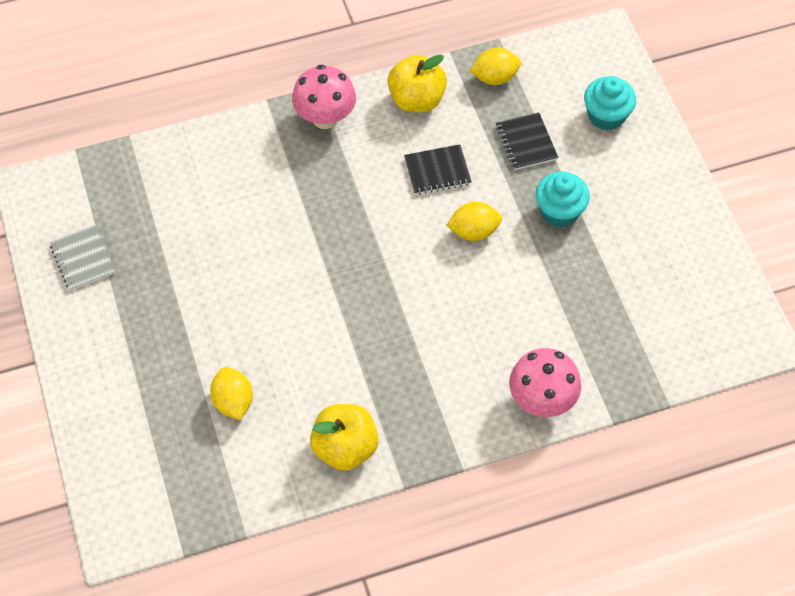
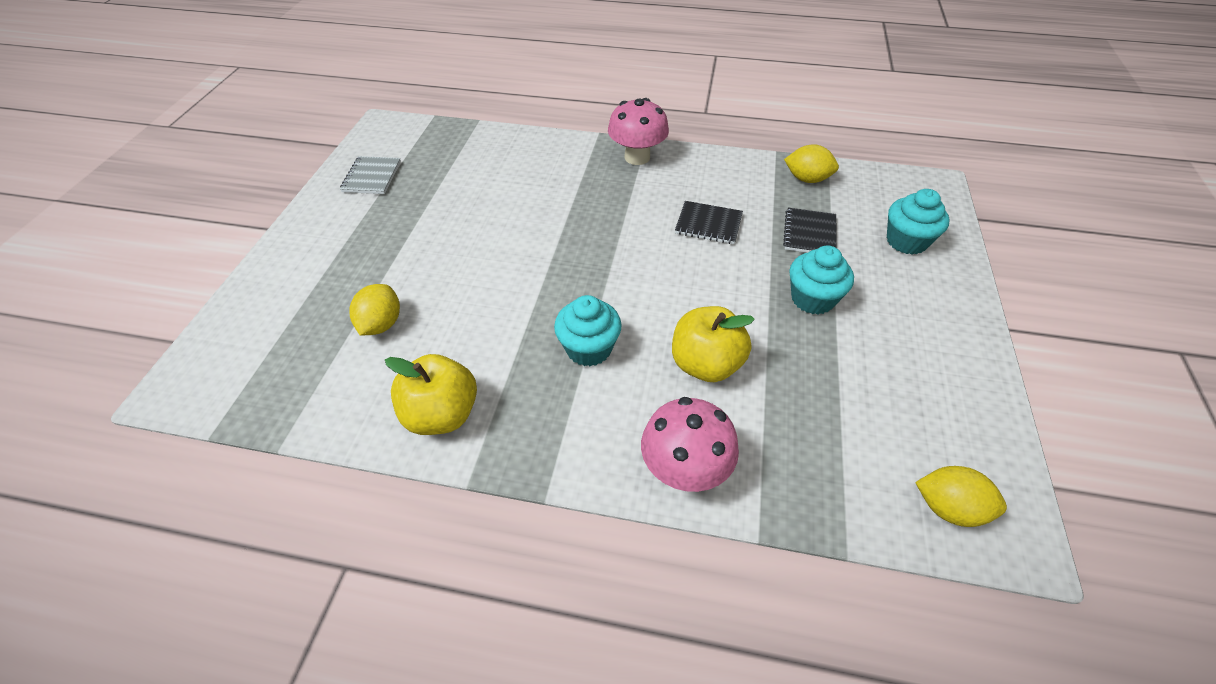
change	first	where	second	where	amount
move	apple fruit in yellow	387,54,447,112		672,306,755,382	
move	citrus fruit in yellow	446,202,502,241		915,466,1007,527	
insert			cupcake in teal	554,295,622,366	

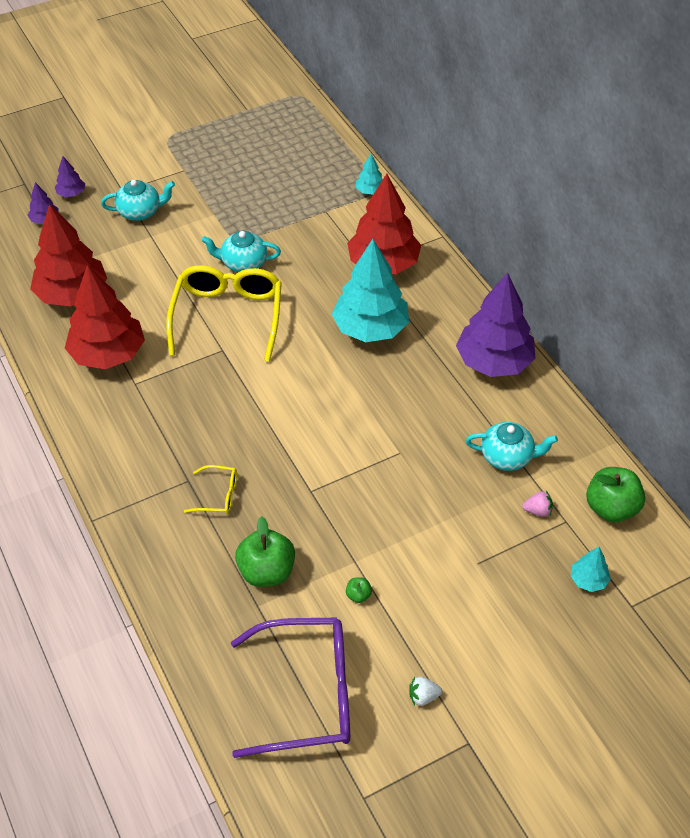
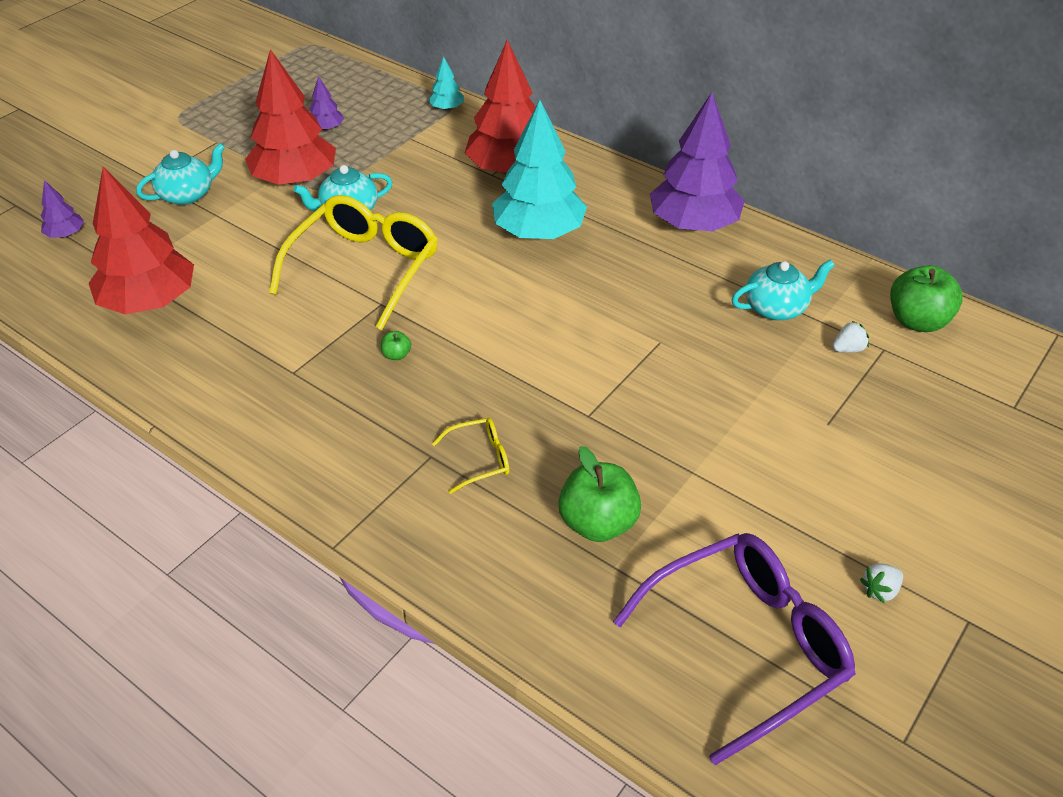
change	first	where	second	where	amount
move	toy tree in purple	55,156,85,197		309,76,344,131	
move	toy tree in crimson	65,265,145,369		245,49,336,185	
rotate	eyeglasses in yellow	166,265,282,362		269,195,438,330	45 degrees clockwise
recolor	strawberry in rosy	522,491,553,517	strawberry in white	832,321,869,352	
delete	toy tree in teal	571,547,611,592			
move	apple fruit in emerald	346,577,372,603		381,331,411,360	

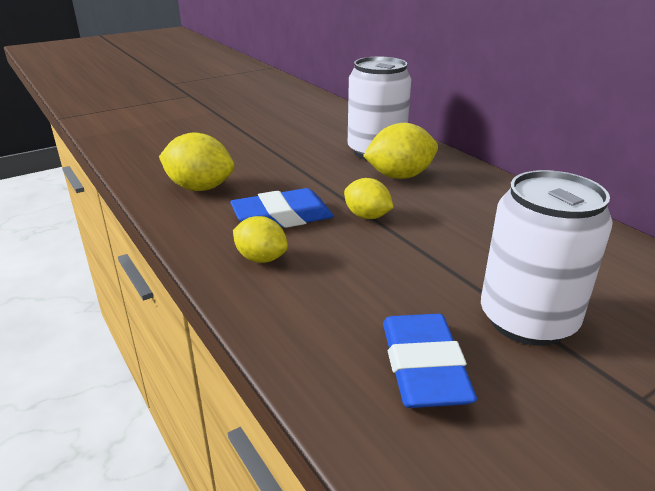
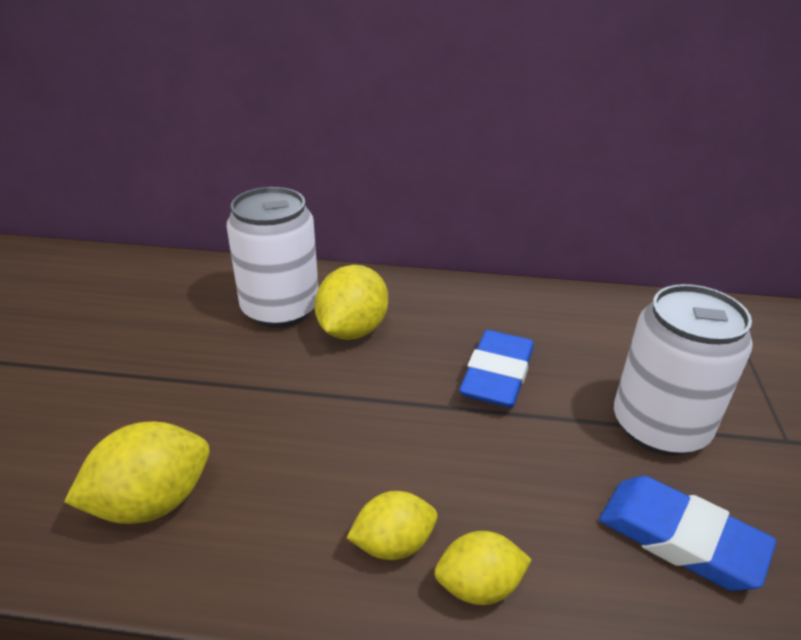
change	first	where	second	where	amount
move	citrus fruit in yellow	344,178,394,219		434,531,532,605	
move	eraser in blue	230,188,334,228		459,330,534,408	

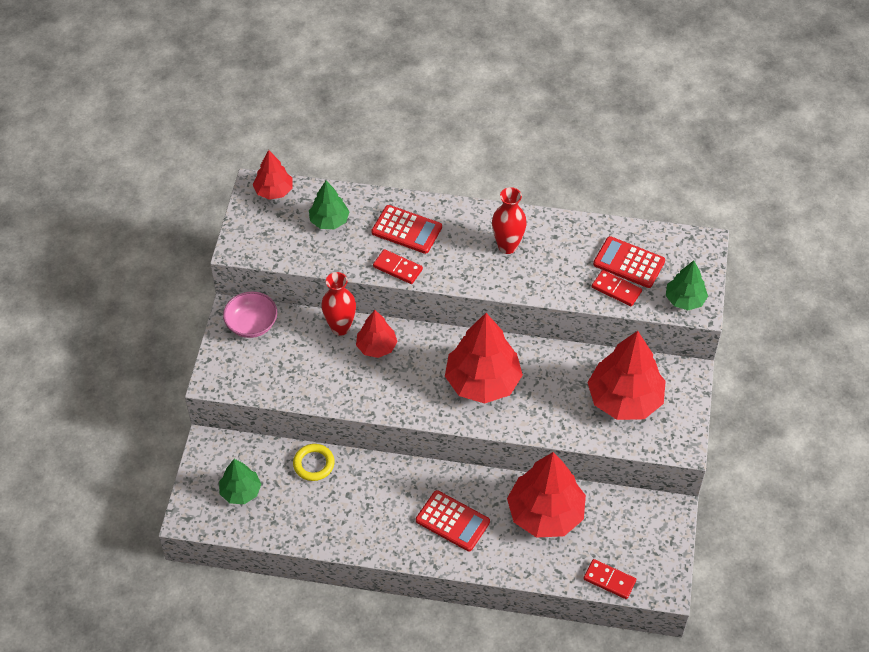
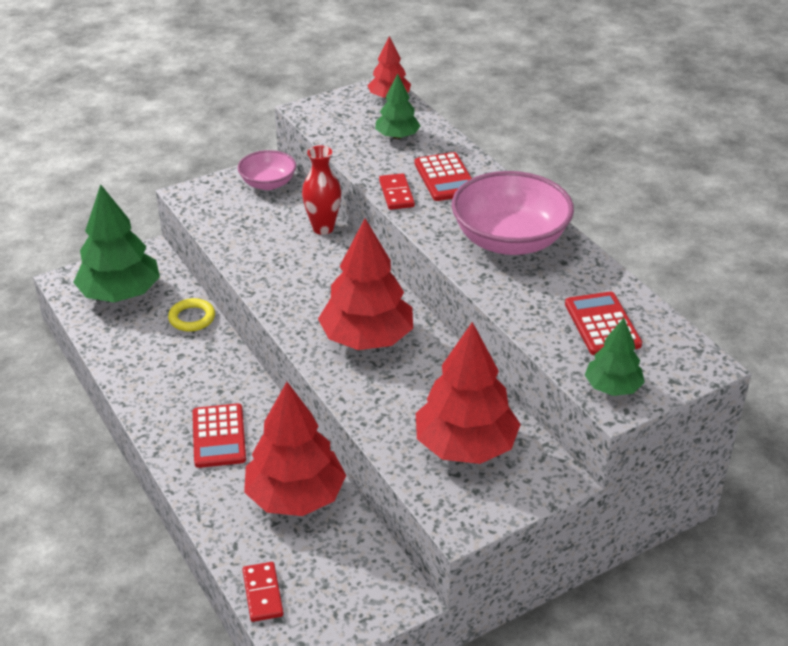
change	first	where	second	where	amount
replace	flower vase in crimson	492,187,527,254	bowl in rosy	451,171,574,255	
delete	domino tile in crimson	592,270,642,307			
delete	toy tree in crimson	356,310,398,358			
resize	toy tree in emerald	219,459,261,504		73,184,160,302	x1.83

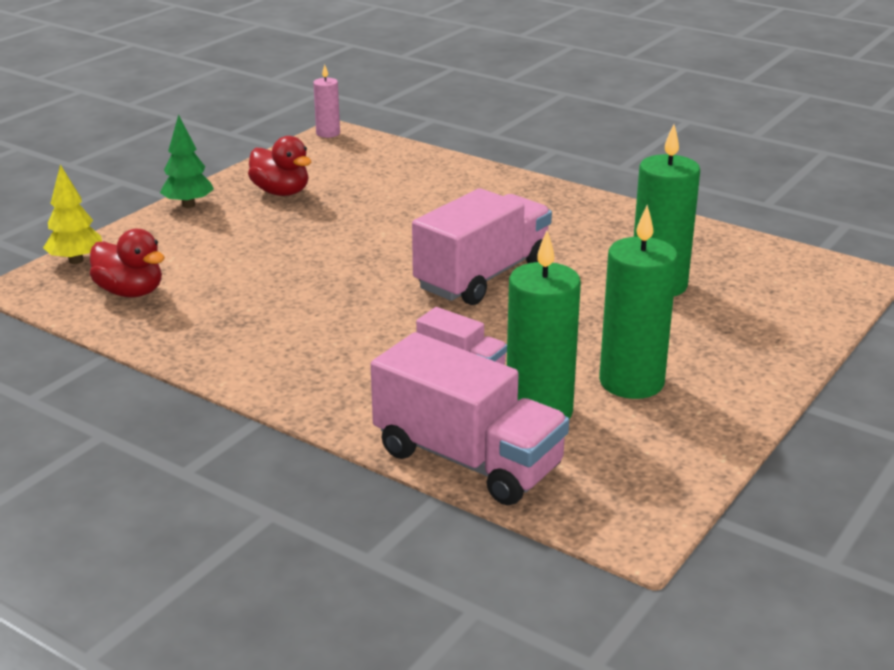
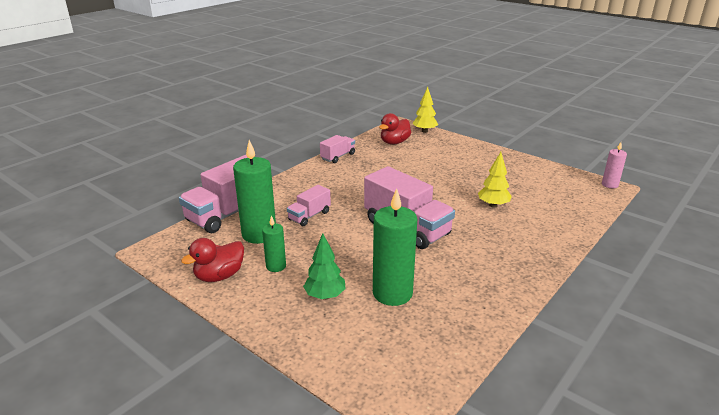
change	first	where	second	where	amount
move	toy tree in emerald	160,115,214,208		303,233,346,300	
move	duck in crimson	248,136,311,196		181,238,244,282	
resize	pillar candle in emerald	599,205,678,399		262,215,286,272	x0.53
insert			toy truck in rosy	320,135,355,163	
insert			toy tree in yellow	478,152,512,208	

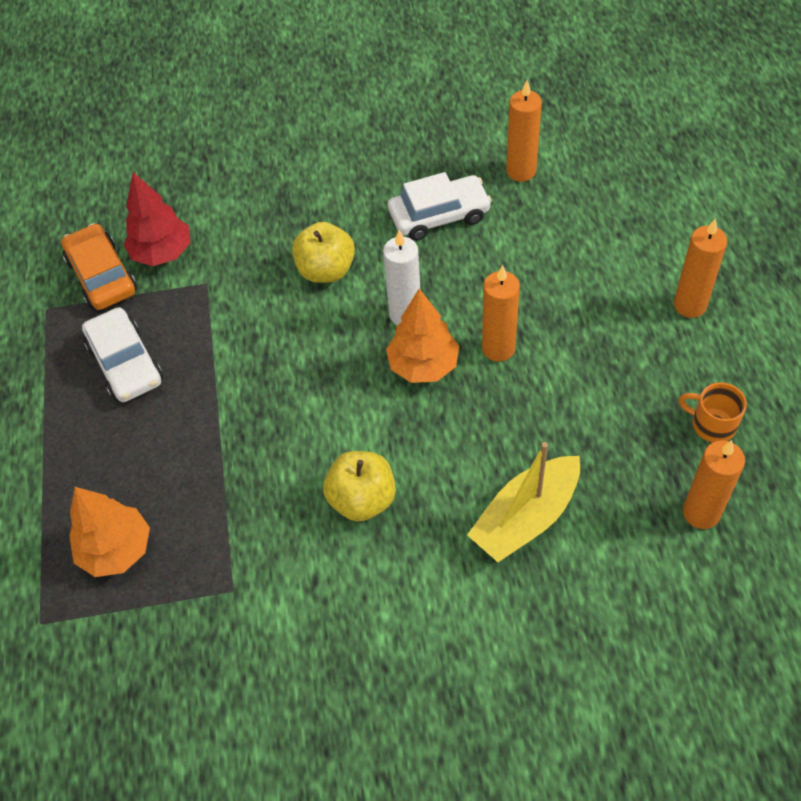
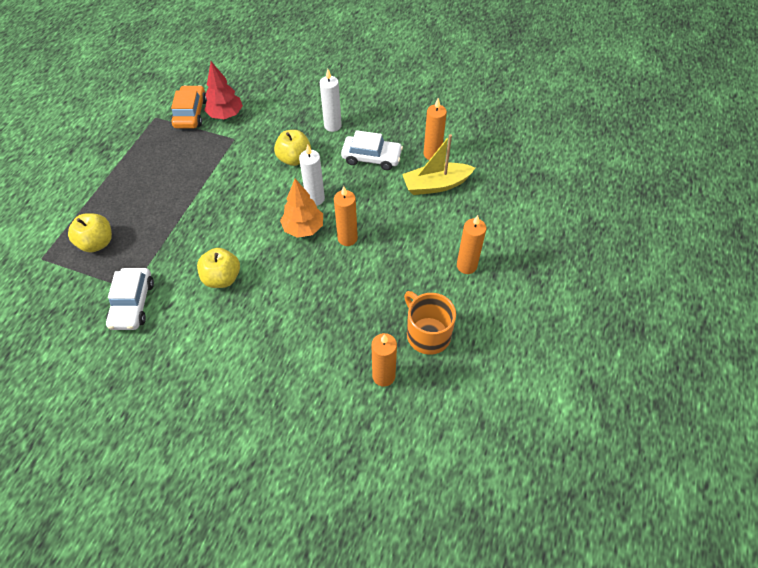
change	first	where	second	where	amount
move	automobile in white	82,307,163,402		106,268,154,330	
resize	coffee mug in orange	679,382,747,443		404,291,456,355	x1.62
move	sailboat in yellow	467,442,580,562		402,134,475,195	
replace	toy tree in orange	70,487,150,577	apple fruit in yellow	68,213,112,252	
insert			pillar candle in white	320,69,342,132	

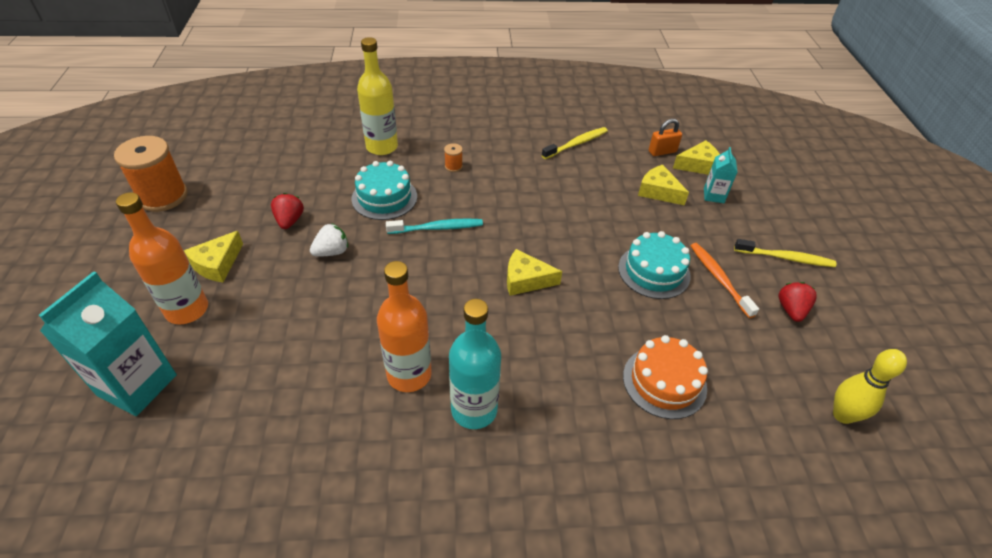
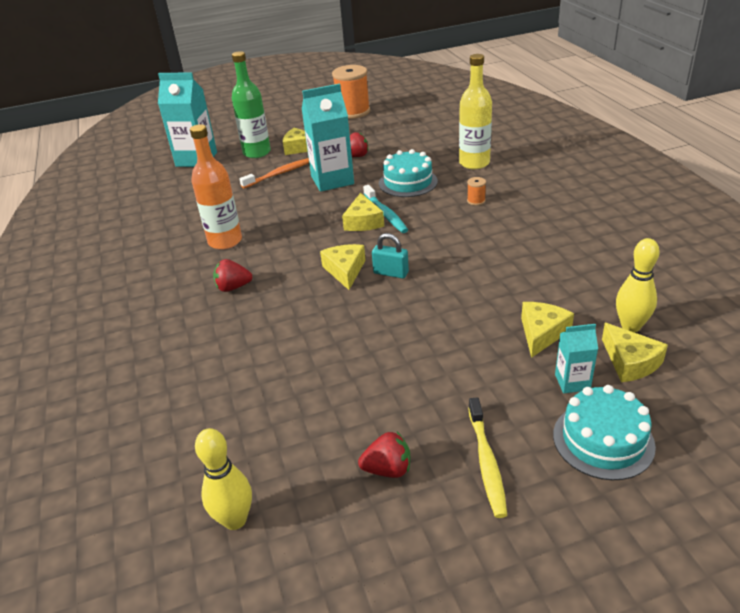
change	first	where	second	where	amount
replace	lock in orange	649,119,682,156	bowling pin in yellow	616,238,660,332	
delete	tooth brush in yellow	542,127,608,159			
recolor	bottle in orange	116,192,208,324	bottle in emerald	232,51,271,158	
replace	strawberry in white	310,223,348,257	juice carton in teal	302,84,354,192	
move	layer cake in teal	618,231,691,299		553,385,656,480	
move	tooth brush in orange	690,243,759,318		239,158,309,188	
delete	bottle in teal	449,299,501,429			
delete	layer cake in orange	623,335,708,419			
insert			cheese wedge in yellow	342,193,384,231	
insert			lock in teal	372,233,409,279	
insert			strawberry in crimson	213,259,252,292	

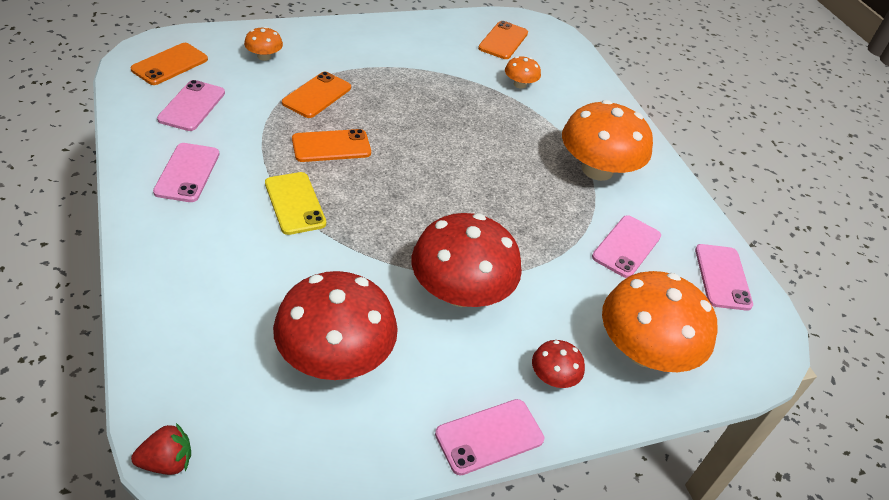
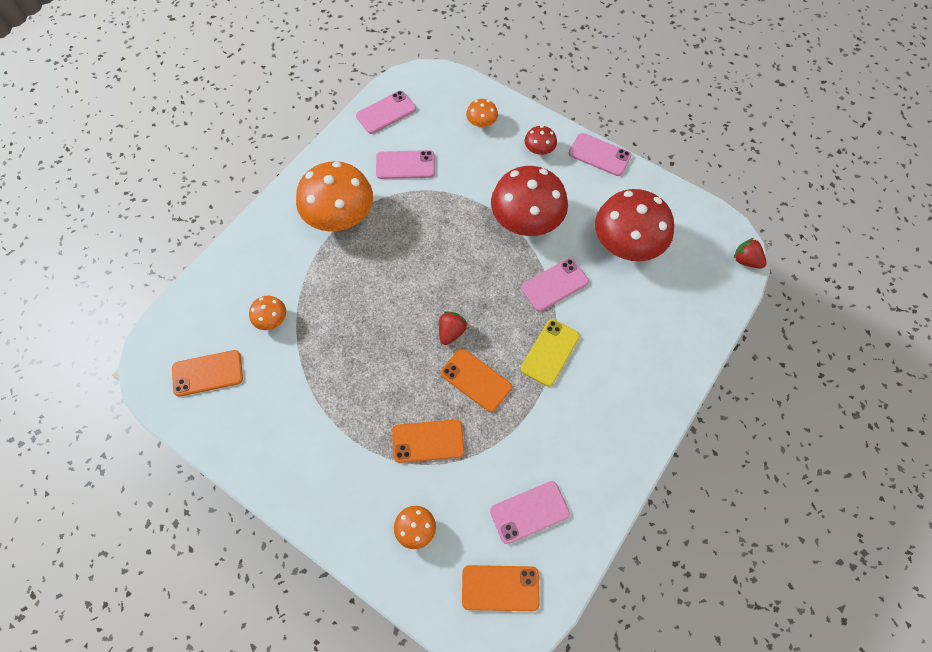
change	first	where	second	where	amount
move	phone in rosy	153,143,219,202		521,258,589,311	
resize	mushroom in orange	602,271,718,372		466,99,498,127	x0.46
insert			strawberry in crimson	439,311,467,345	

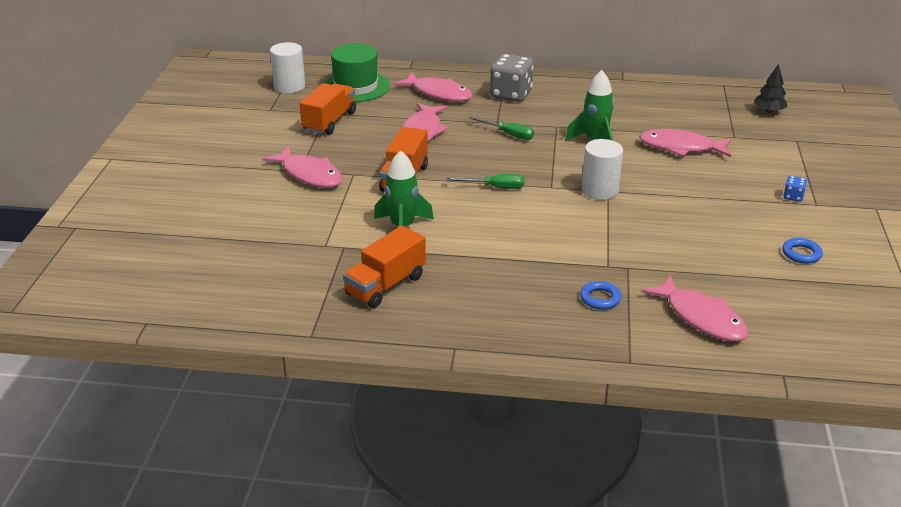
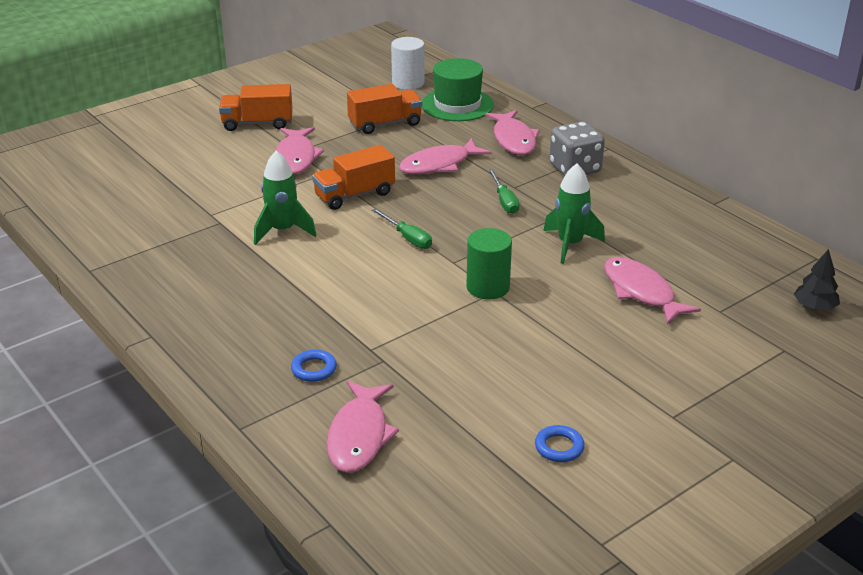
change	first	where	second	where	amount
recolor	cylinder shape in white	581,139,623,200	cylinder shape in emerald	466,228,512,299	
delete	die in blue	783,176,807,202			
move	toy truck in orange	343,226,426,308		219,84,293,131	

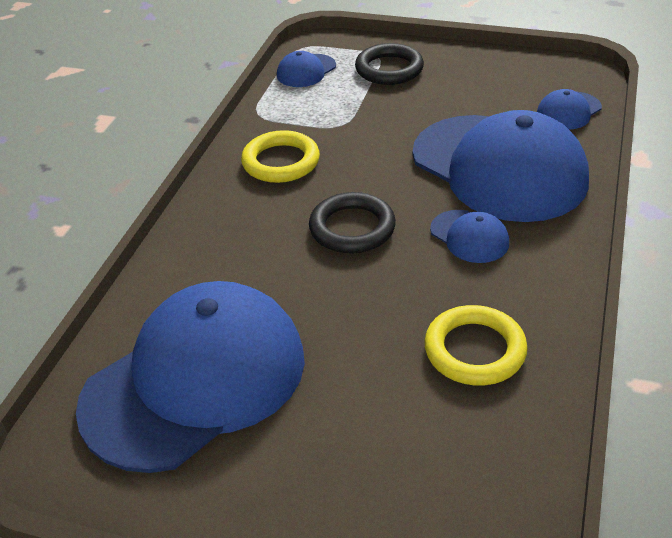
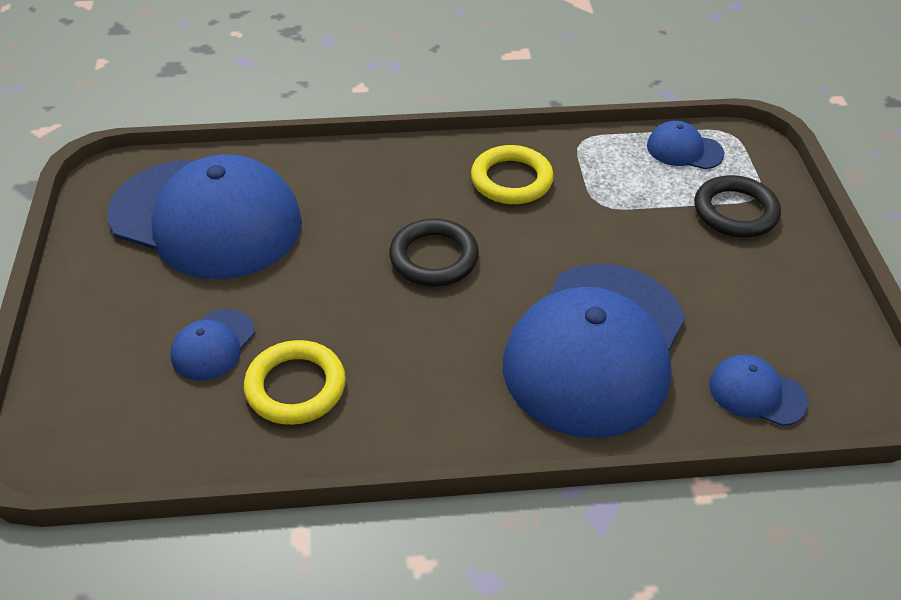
change	first	where	second	where	amount
move	peaked cap in blue	430,210,509,263		171,309,255,381	

